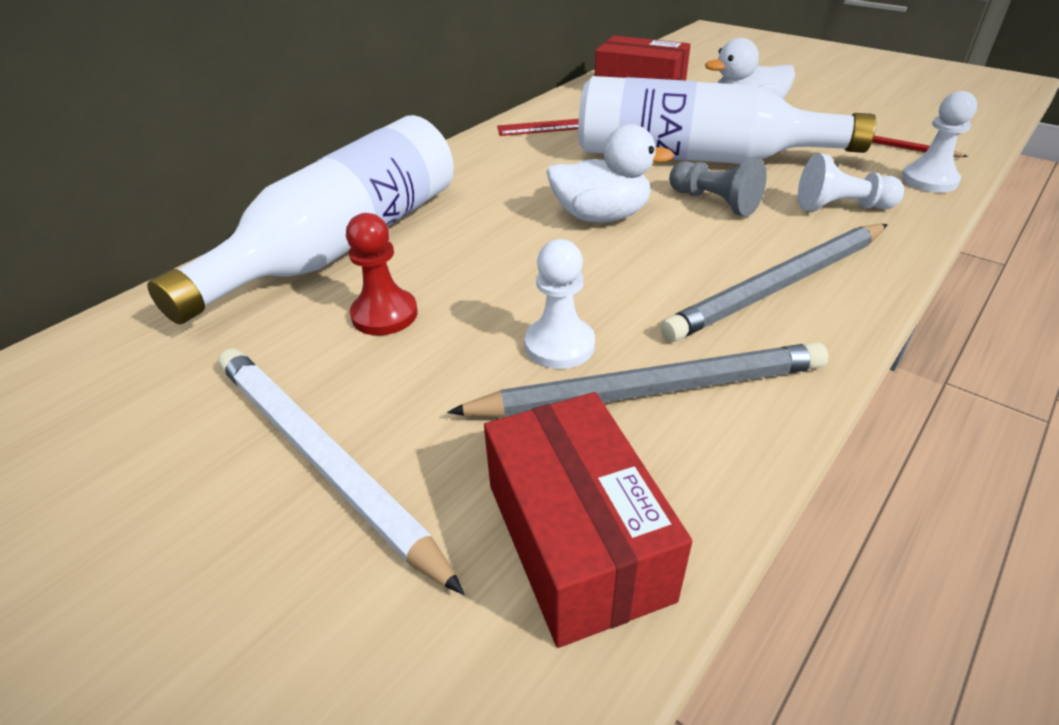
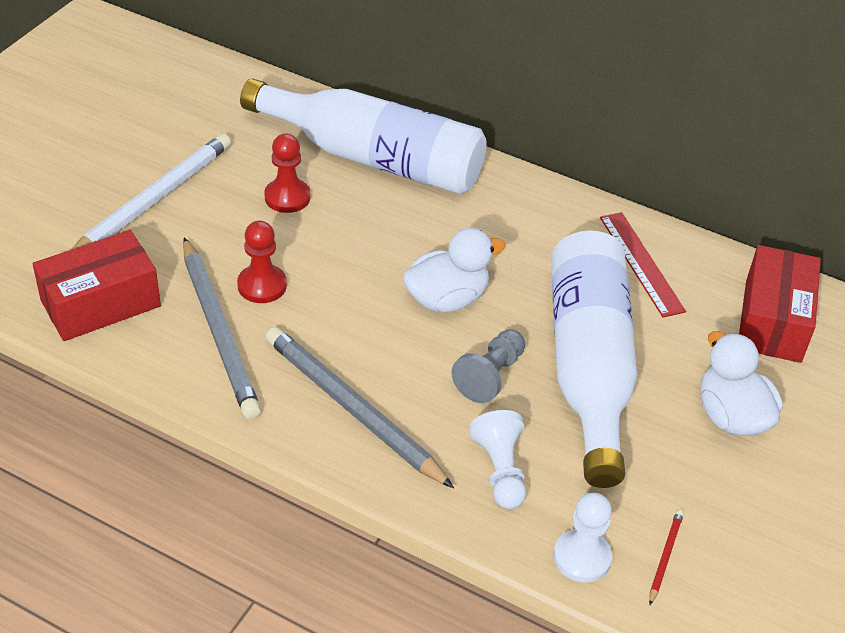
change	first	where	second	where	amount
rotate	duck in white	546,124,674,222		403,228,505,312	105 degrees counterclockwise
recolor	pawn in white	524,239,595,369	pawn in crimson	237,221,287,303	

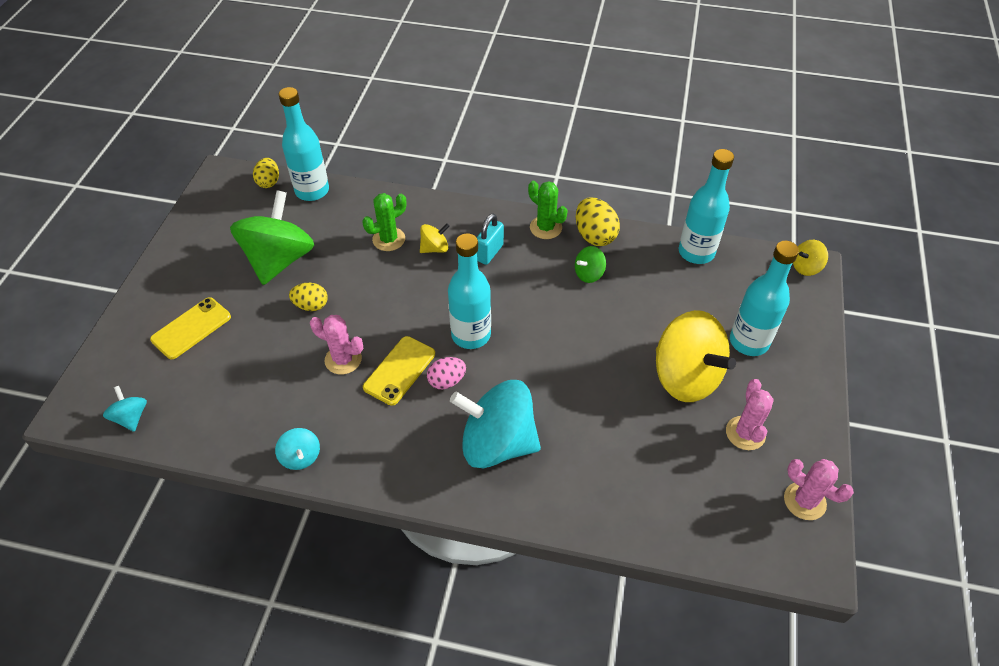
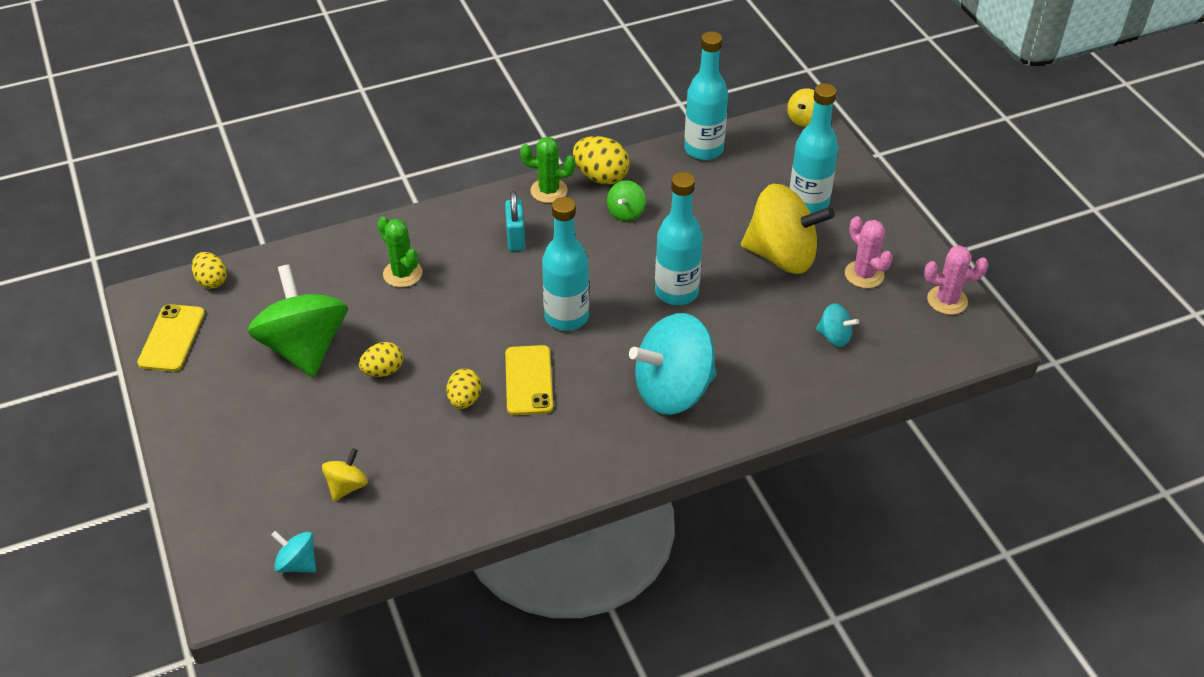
change	first	where	second	where	amount
move	bottle in teal	279,87,329,201		655,172,703,305	
rotate	saguaro cactus in emerald	362,193,407,251		377,217,422,287	60 degrees counterclockwise
move	whirligig in yellow	420,223,450,253		322,448,368,501	
move	phone in yellow	150,297,231,359		137,304,205,372	
replace	saguaro cactus in rosy	310,315,363,374	toy egg in yellow	446,369,481,409	
delete	toy egg in rosy	427,357,466,389			
move	whirligig in teal	275,428,320,470		816,303,859,347	

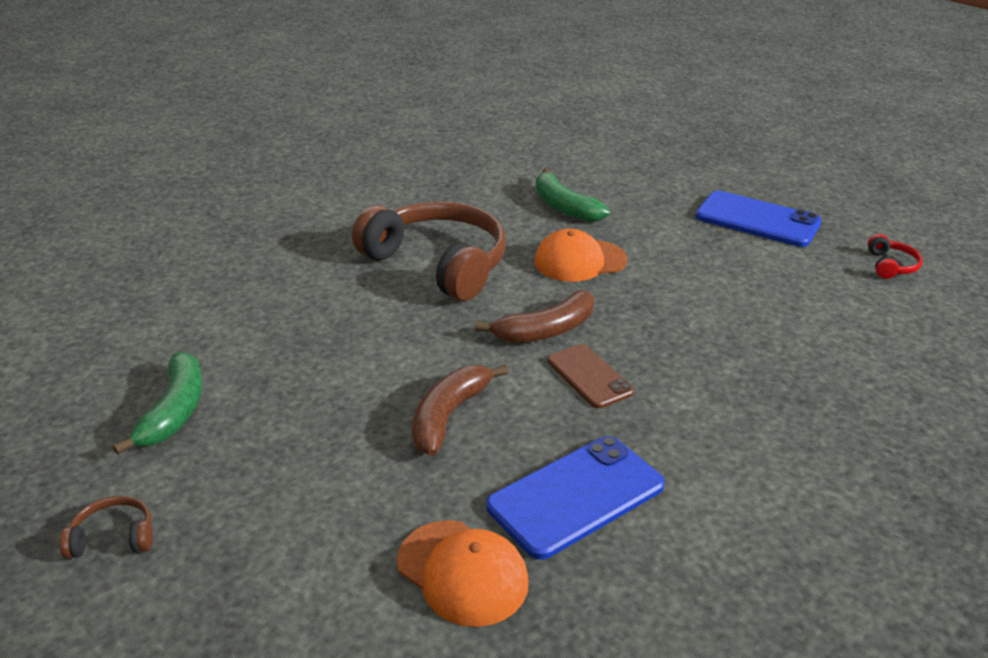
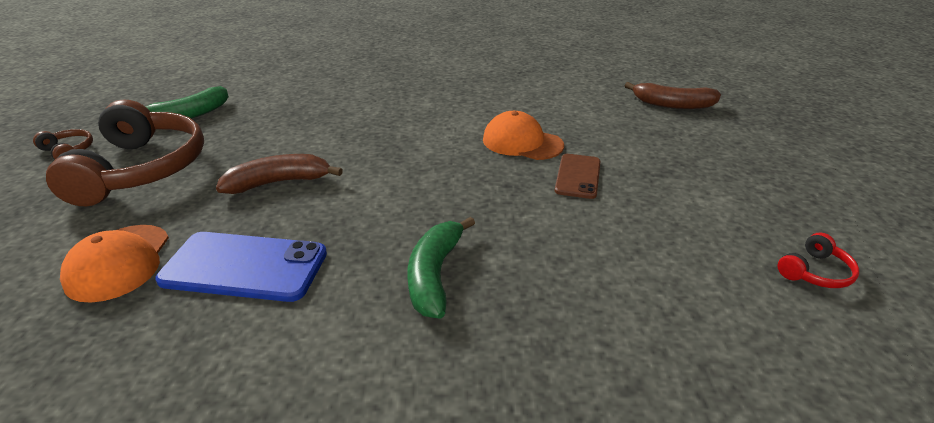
change	first	where	second	where	amount
move	toy banana in emerald	536,168,610,222		407,217,475,319	
delete	phone in blue	695,191,821,247			
move	headset in russet	352,201,506,301		46,100,204,206	
move	toy banana in russet	475,290,594,343		625,82,721,109	
move	phone in russet	547,344,634,408		555,154,601,199	

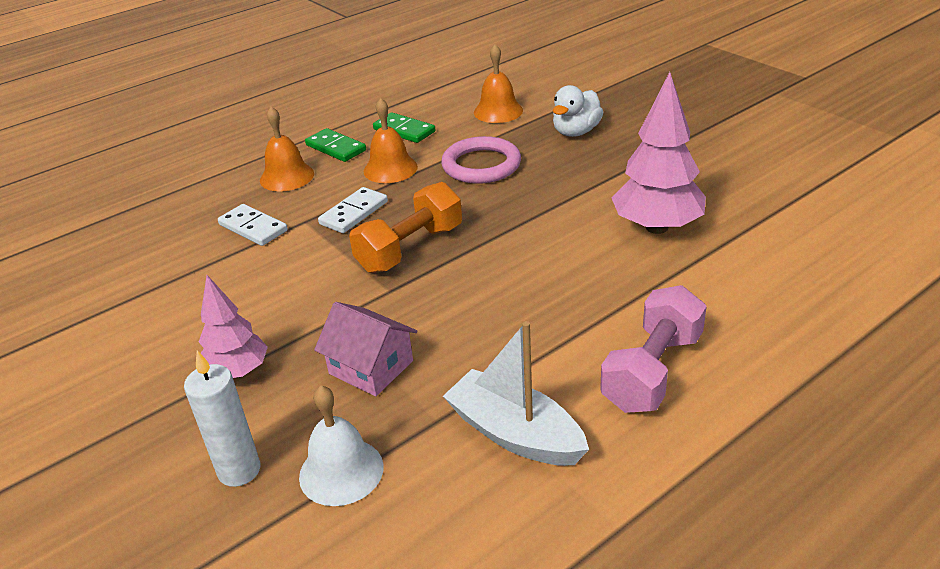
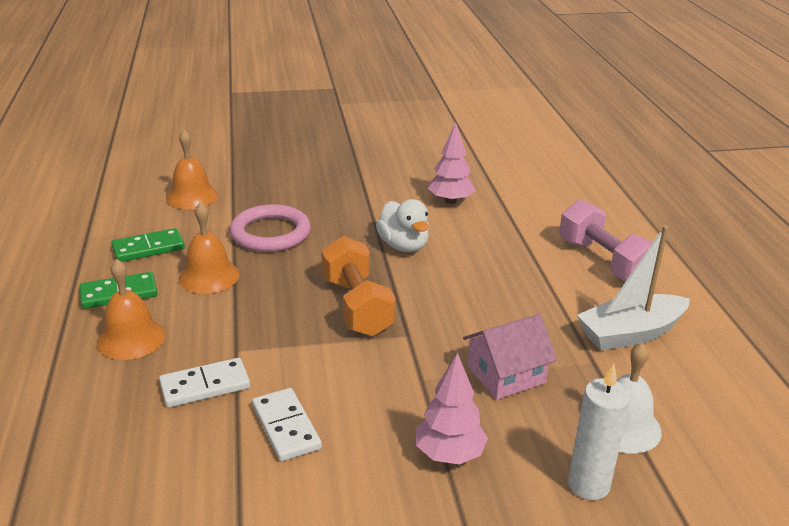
change	first	where	second	where	amount
resize	toy tree in rosy	612,72,706,234		428,122,476,204	x0.63
move	duck in white	553,85,603,137		376,199,429,252	
move	domino tile in white	318,187,388,233		252,388,322,461	

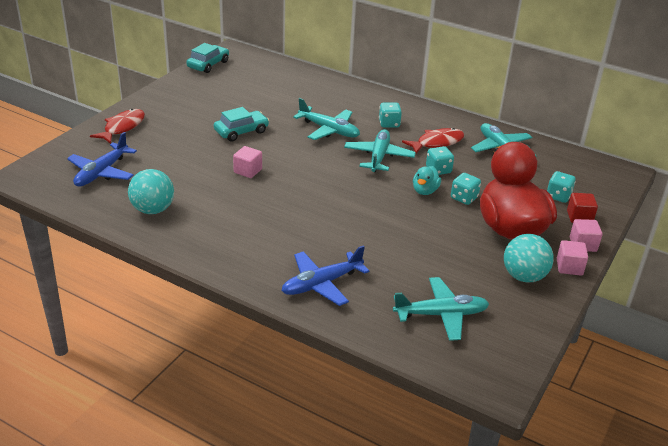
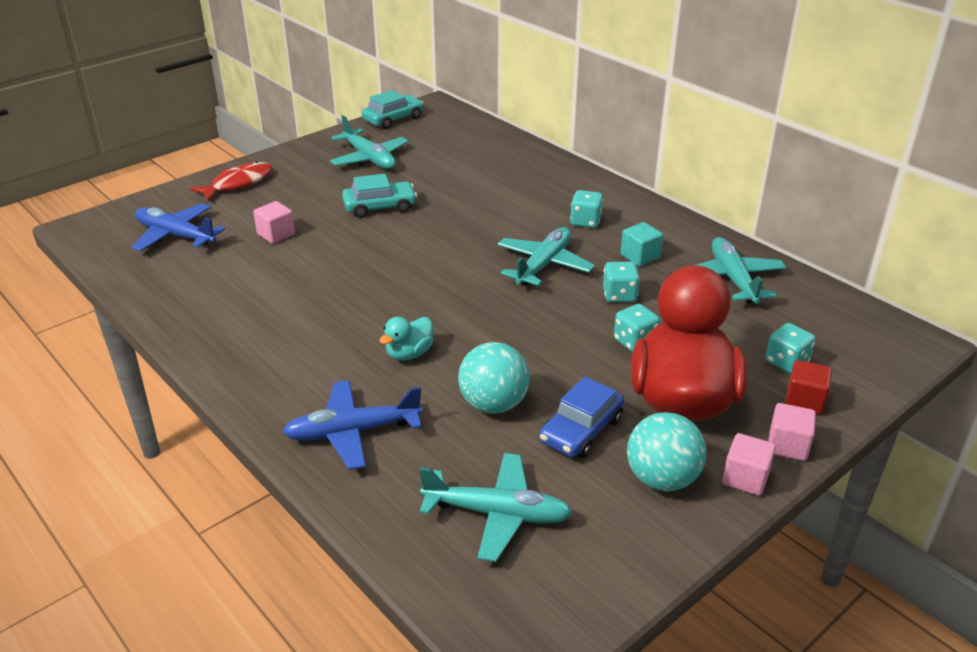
change	first	where	second	where	amount
move	plane in teal	293,98,360,140		330,115,408,169	
replace	fish figure in crimson	402,128,464,153	solid cube in teal	620,222,663,266	
rotate	plane in blue	67,132,137,187		131,203,225,251	75 degrees clockwise
move	solid cube in rosy	233,146,262,178		253,201,295,244	
move	duck in teal	413,166,441,195		379,317,433,361	
move	sphere in teal	128,169,174,214		458,342,530,413	
insert			automobile in blue	539,377,624,458	

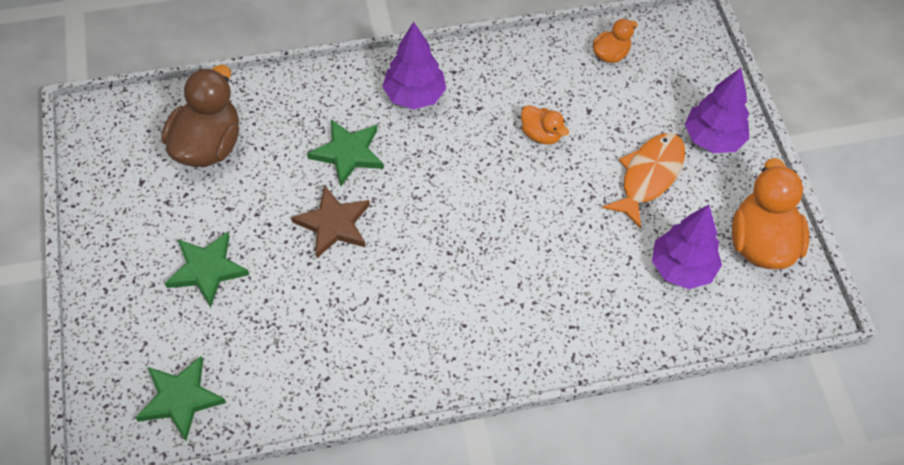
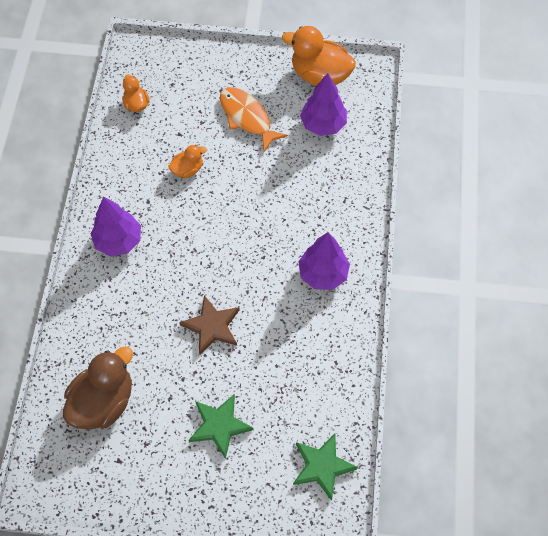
change	first	where	second	where	amount
rotate	duck in russet	162,65,239,167		63,346,133,430	90 degrees clockwise
move	toy tree in purple	685,68,749,153		298,232,350,290	
delete	star shape in emerald	307,119,384,187			

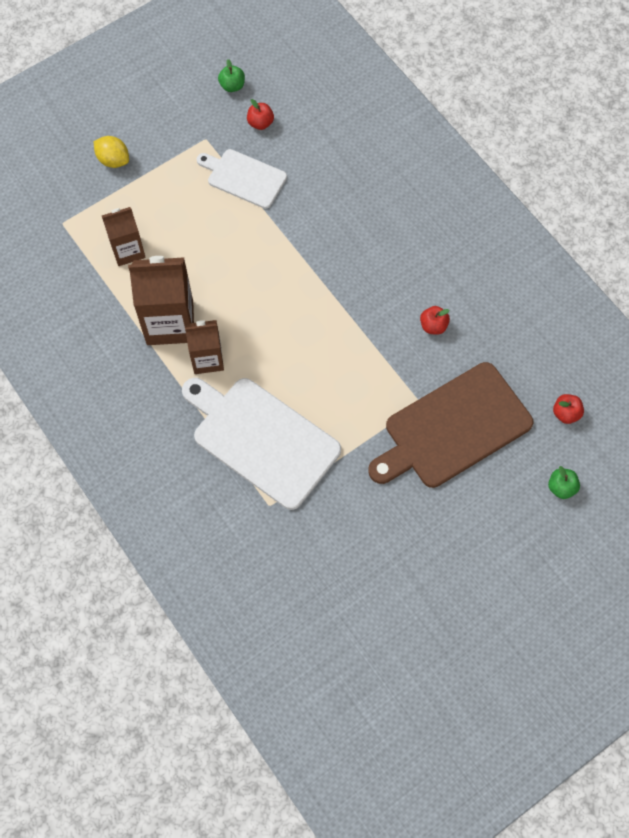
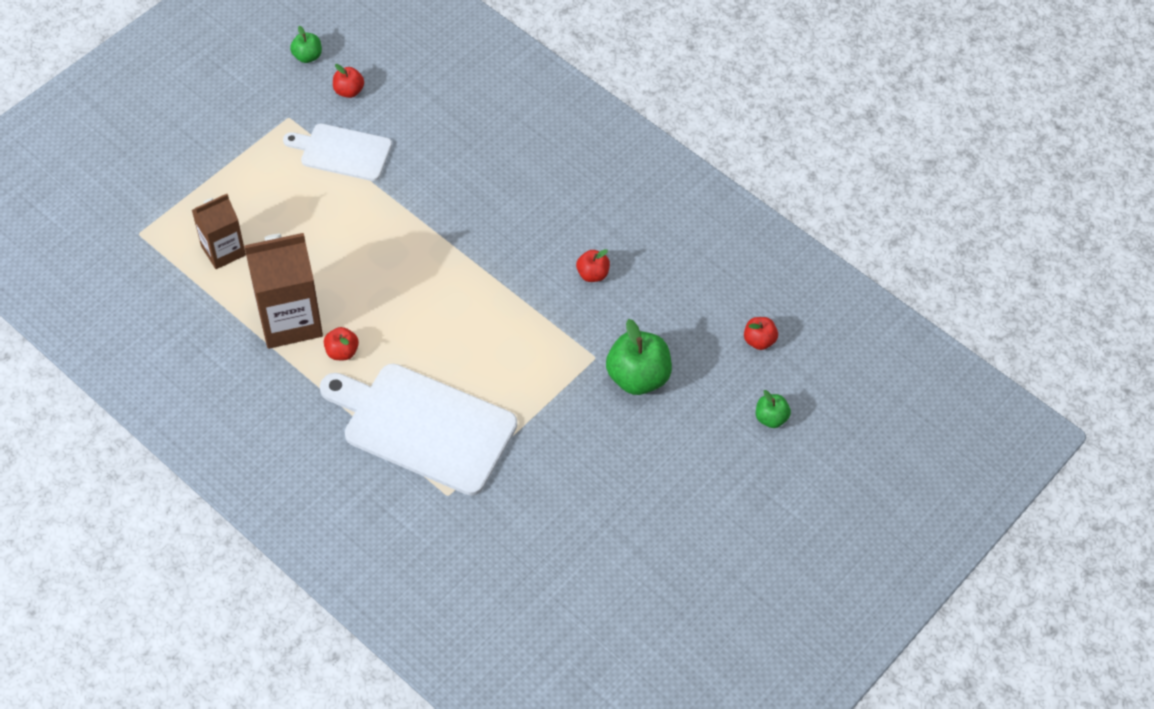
change	first	where	second	where	amount
delete	citrus fruit in yellow	94,136,129,168			
replace	juice carton in russet	185,320,224,374	apple fruit in crimson	324,327,359,360	
replace	chopping board in russet	368,362,533,488	apple fruit in emerald	606,319,672,395	

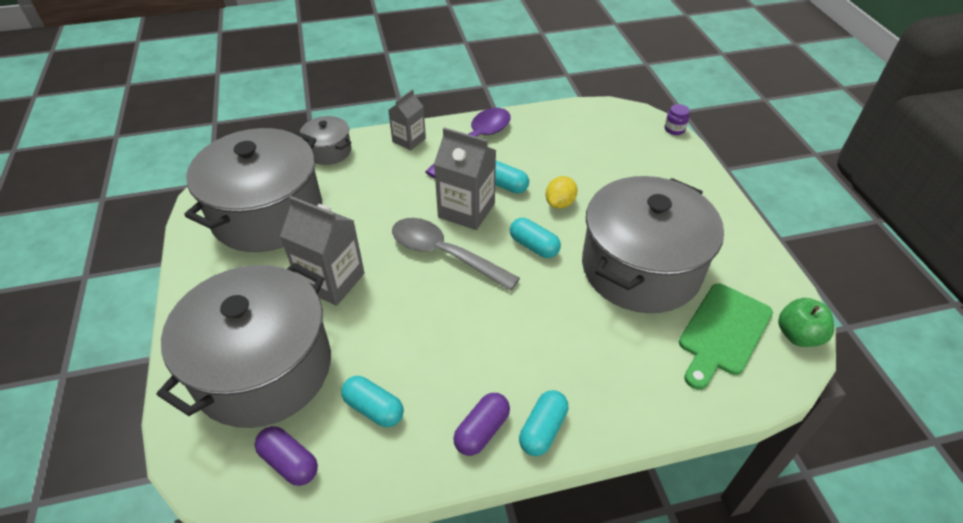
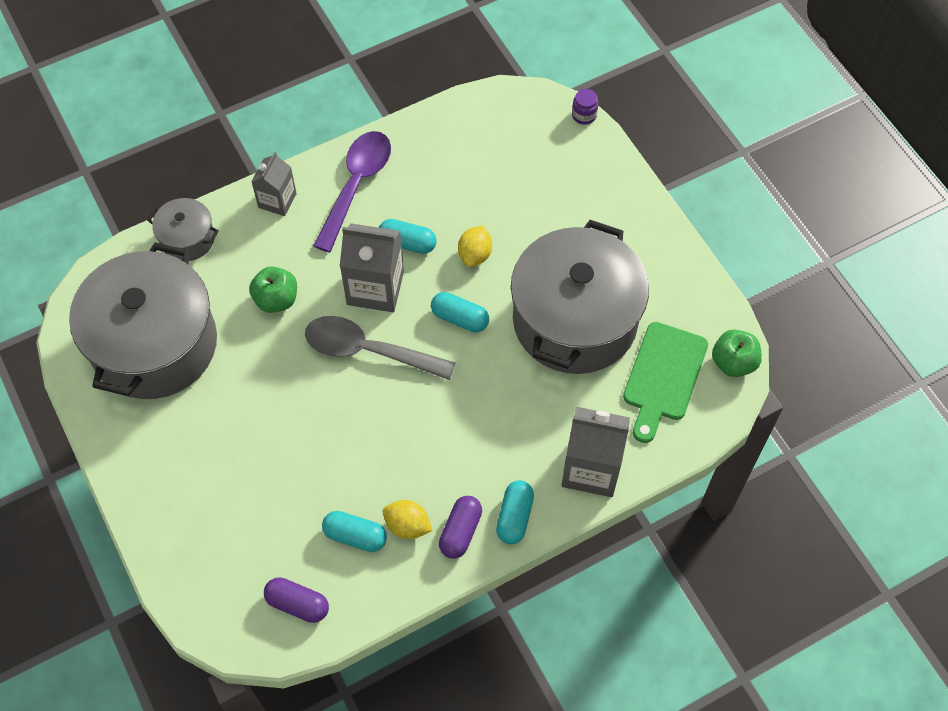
change	first	where	second	where	amount
move	juice carton in gray	280,196,365,306		561,407,630,497	
delete	cooking pot in gray	157,263,331,428			
insert			apple fruit in emerald	249,266,297,313	
insert			citrus fruit in yellow	383,500,433,539	

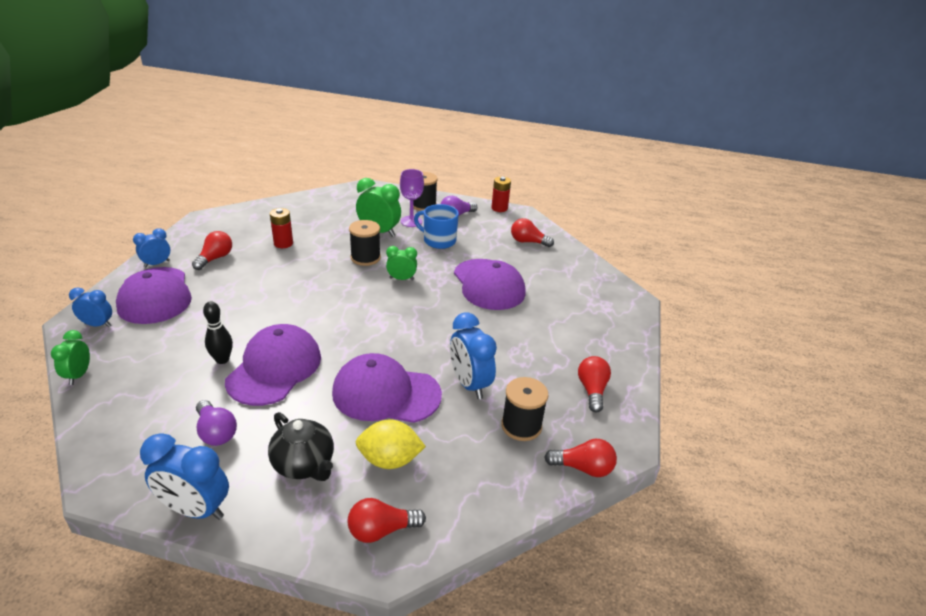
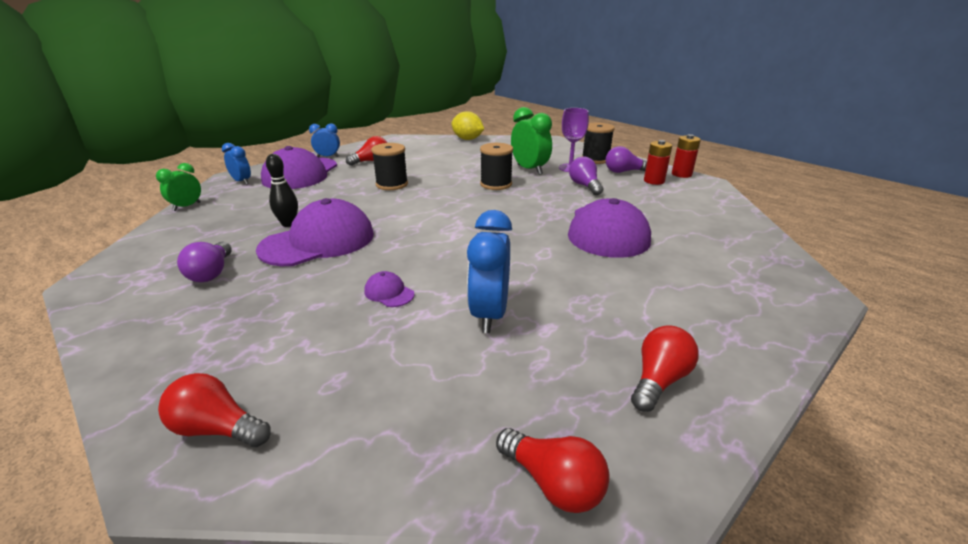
change	first	where	second	where	amount
replace	coffee mug in blue	414,204,459,249	lightbulb in purple	569,157,603,195	
move	battery in crimson	270,208,293,248		644,140,672,185	
delete	lightbulb in crimson	511,218,554,247			
delete	clock in emerald	386,246,417,280			
resize	peaked cap in purple	332,353,442,423		364,271,414,307	x0.41
move	reel of thread in ebony	501,377,548,441		371,143,408,190	
delete	teapot in ebony	268,412,334,481			
move	citrus fruit in yellow	356,420,426,469		451,111,484,140	
delete	clock in blue	140,433,229,520			

